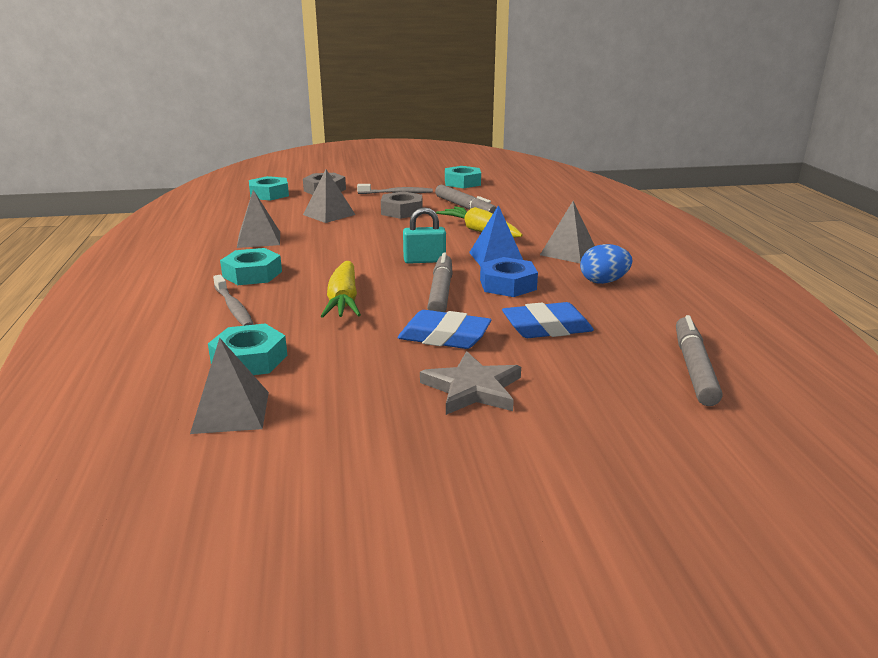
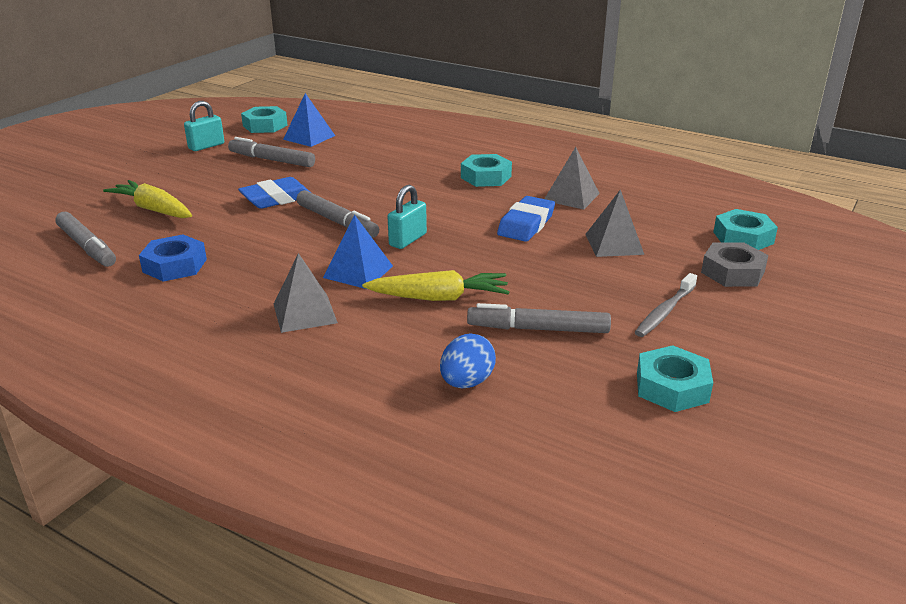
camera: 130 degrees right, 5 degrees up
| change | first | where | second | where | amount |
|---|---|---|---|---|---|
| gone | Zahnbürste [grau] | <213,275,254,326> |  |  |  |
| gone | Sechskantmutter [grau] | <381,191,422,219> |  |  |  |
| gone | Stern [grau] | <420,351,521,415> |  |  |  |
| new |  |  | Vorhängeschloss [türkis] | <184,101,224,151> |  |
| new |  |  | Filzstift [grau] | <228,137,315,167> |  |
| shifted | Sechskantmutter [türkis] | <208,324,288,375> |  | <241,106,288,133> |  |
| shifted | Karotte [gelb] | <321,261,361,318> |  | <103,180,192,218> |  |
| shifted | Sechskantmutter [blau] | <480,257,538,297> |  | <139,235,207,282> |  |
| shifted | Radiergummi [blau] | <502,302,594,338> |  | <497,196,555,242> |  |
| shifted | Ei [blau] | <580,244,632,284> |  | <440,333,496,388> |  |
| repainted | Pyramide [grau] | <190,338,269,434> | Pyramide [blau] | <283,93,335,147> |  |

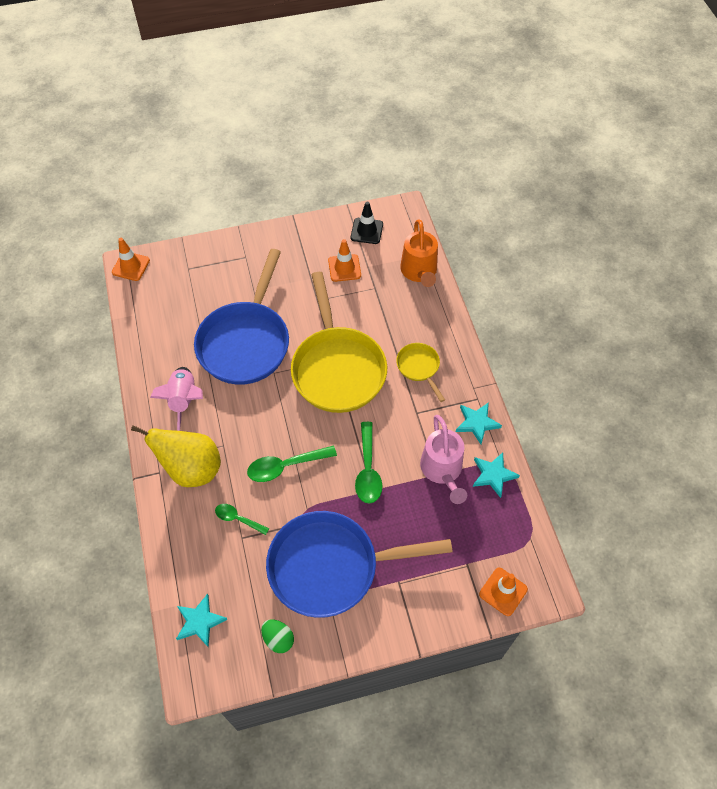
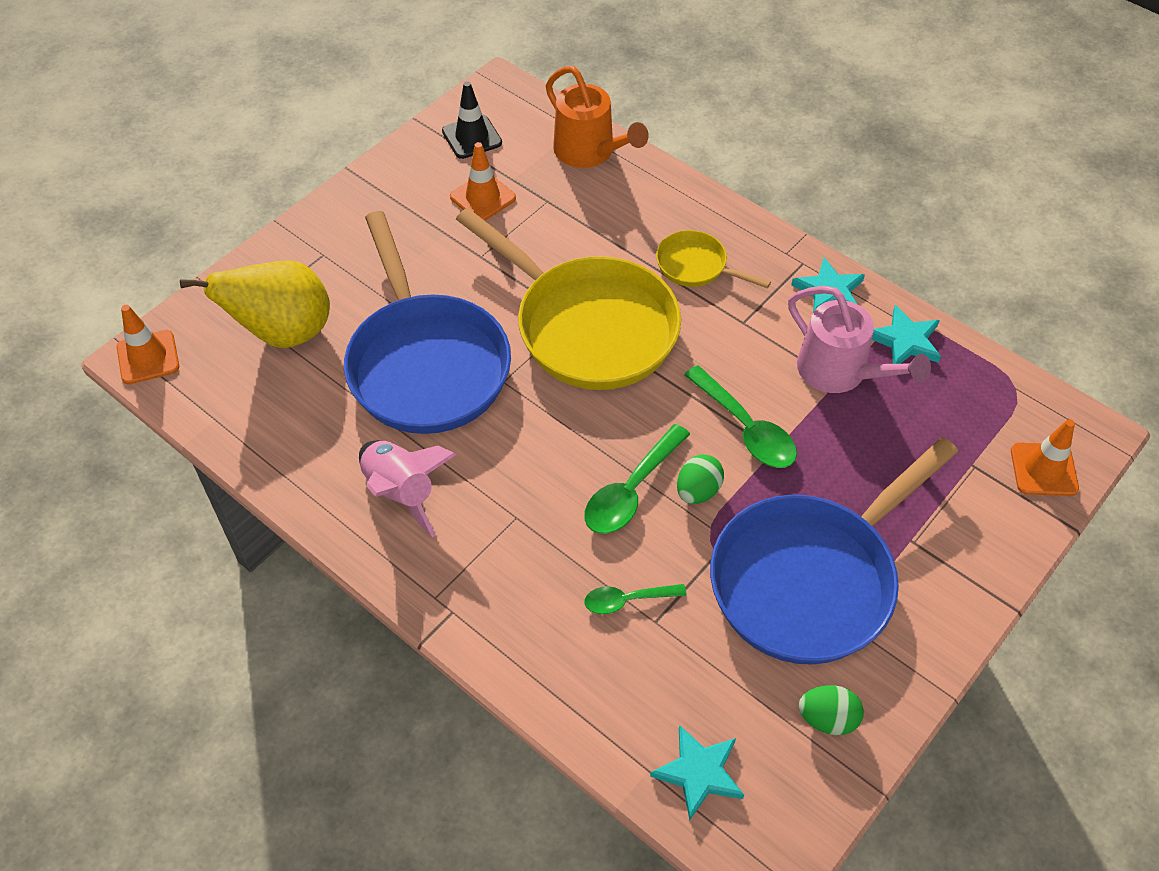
camera: 35 degrees left, 5 degrees down
| change | first | where | second | where | amount |
|---|---|---|---|---|---|
| new |  |  | Ei [grün] | <677,454,724,504> |  |
| shifted | Birne [gelb] | <131,425,221,487> |  | <180,260,330,348> |  |

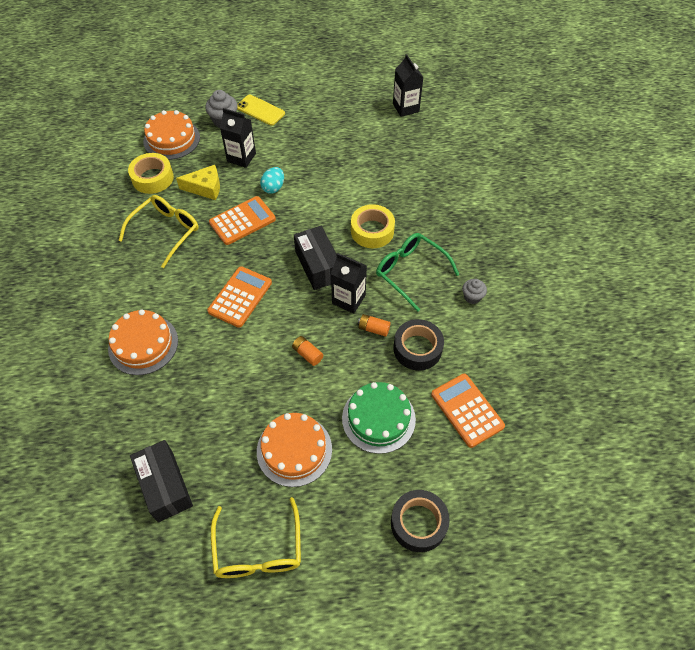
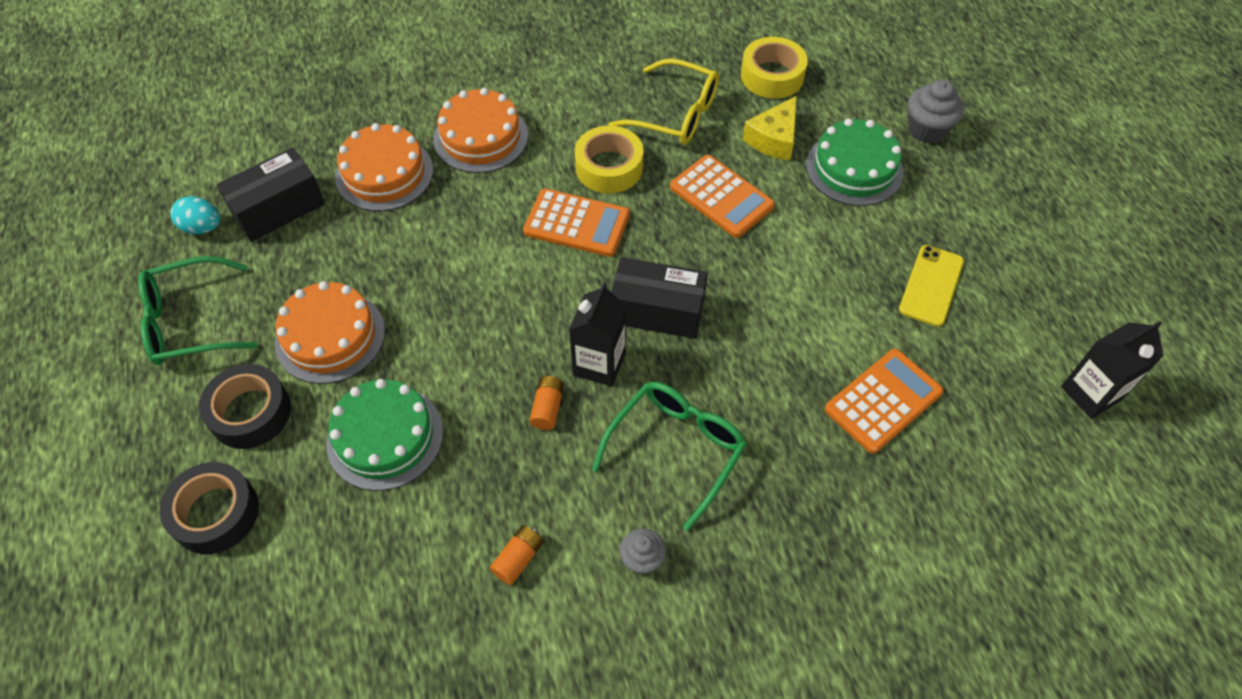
camera: 80 degrees right, 0 degrees up
| change | first | where | second | where | amount |
|---|---|---|---|---|---|
| shifted | Kuchen [orange] | <143,110,200,160> |  | <335,123,433,211> |  |
| shifted | Handy [gelb] | <237,95,285,126> |  | <899,245,964,327> |  |
| shifted | Ei [türkis] | <260,167,284,194> |  | <170,196,220,234> |  |
| shifted | Batterie [orange] | <292,336,323,366> |  | <490,525,543,585> |  |
| shifted | Klebeband [gelb] | <351,204,395,248> |  | <575,126,644,194> |  |
| shifted | Klebeband [schwarz] | <394,319,444,371> |  | <199,364,291,449> |  |
| shifted | Taschenrechner [orange] | <431,374,505,448> |  | <825,349,944,454> |  |
| swapped | Getränkekarton [schwarz] | <220,108,256,168> | Kuchen [grün] | <806,118,904,206> |  |
| repainted | Brille [gelb] | <211,497,301,578> | Brille [grün] | <138,256,258,365> |  |
| rotated | Käse [gelb] | <176,165,220,200> |  | <743,96,797,160> | 45 degrees clockwise |
| rotated | Schachtel [schwarz] | <294,226,337,290> |  | <611,257,708,339> | 45 degrees clockwise |

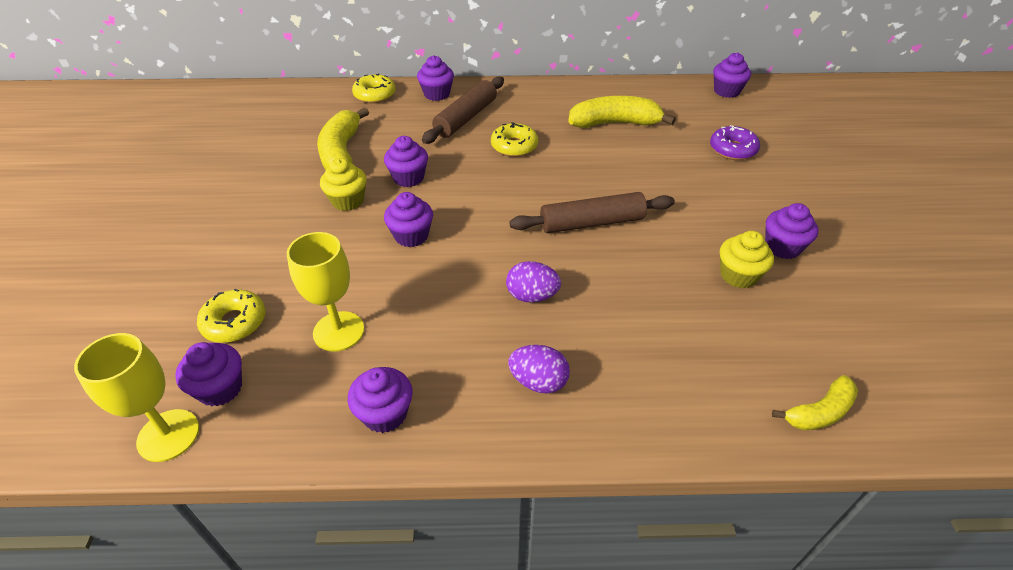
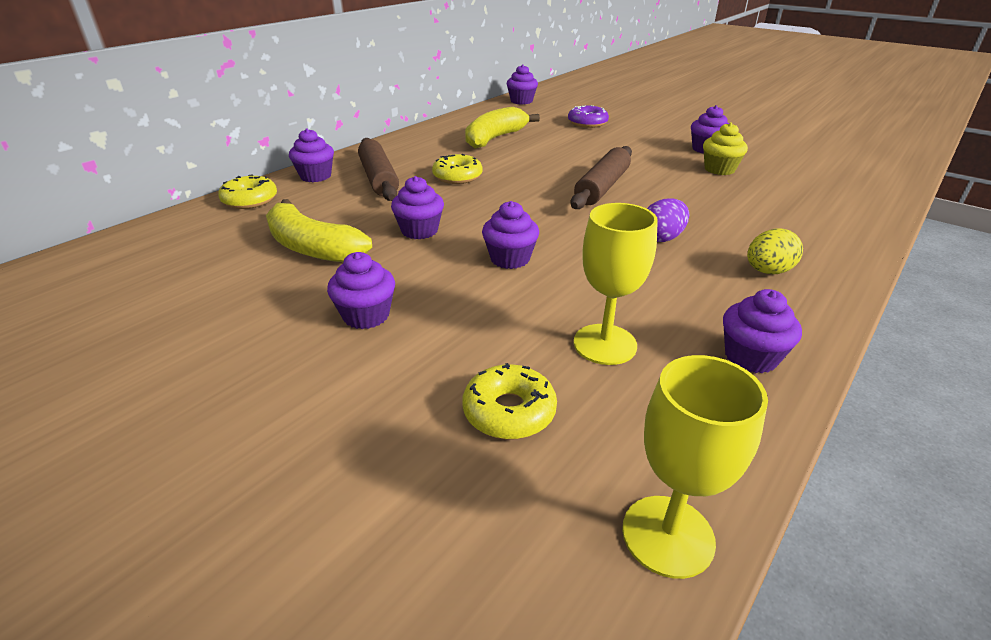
camera: 50 degrees left, 10 degrees down
| change | first | where | second | where | amount |
|---|---|---|---|---|---|
| gone | Muffin [gelb] | <320,158,367,211> |  |  |  |
| gone | Banane [gelb] | <772,375,858,430> |  |  |  |
| shifted | Muffin [lila] | <175,342,242,406> |  | <327,252,395,329> |  |
| repainted | Ei [lila] | <508,345,570,394> | Ei [gelb] | <747,228,803,274> |  |

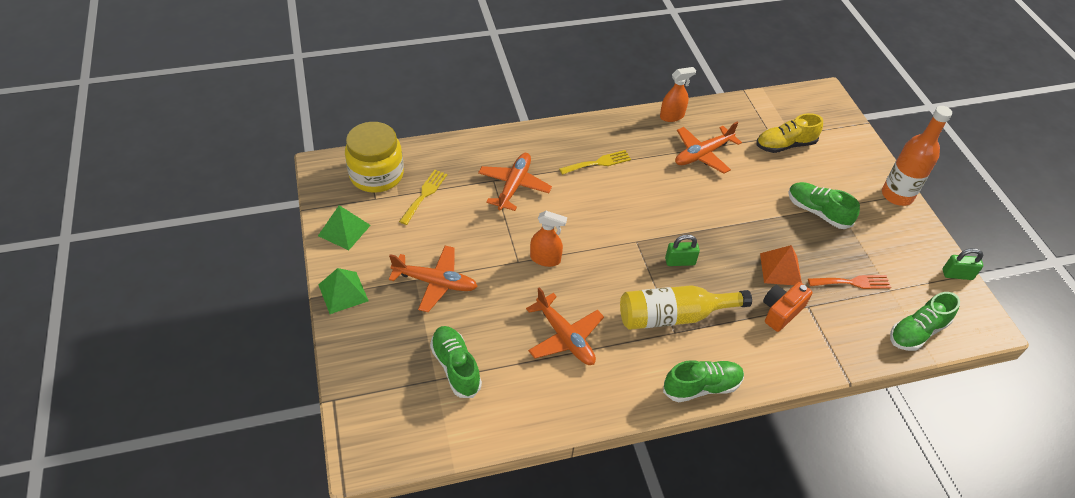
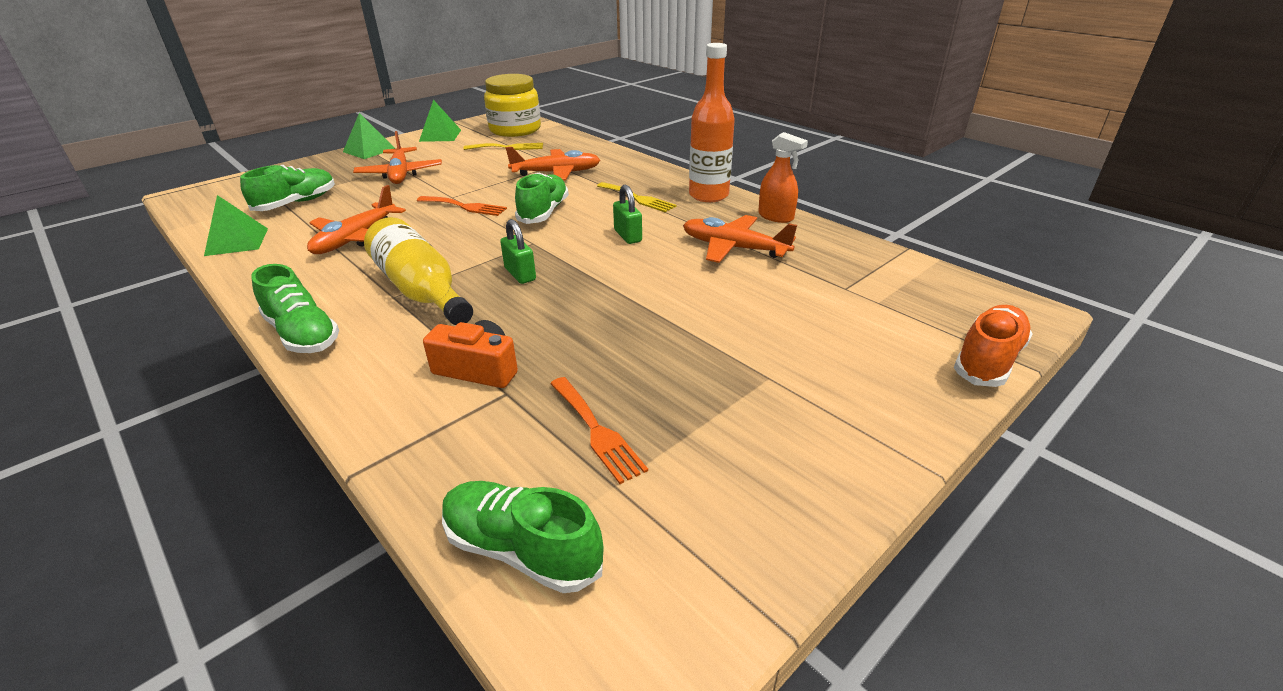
camera: 65 degrees right, 15 degrees down
| change | first | where | second | where | amount |
|---|---|---|---|---|---|
| gone | Schuh [gelb] | <756,113,823,153> |  |  |  |
| gone | Pyramide [orange] | <760,245,802,285> |  |  |  |
| new |  |  | Pyramide [grün] | <204,195,268,256> |  |
| new |  |  | Schuh [orange] | <954,305,1032,387> |  |
| shifted | Schuh [grün] | <788,182,860,229> |  | <515,173,569,224> |  |
| shifted | Flasche [orange] | <882,106,952,206> |  | <689,43,735,202> |  |
| shifted | Vorhängeschloss [grün] | <943,248,983,280> |  | <613,185,642,244> |  |
| swapped | Sprühflasche [orange] | <530,211,567,267> | Gabel [orange] | <417,196,507,216> |  |

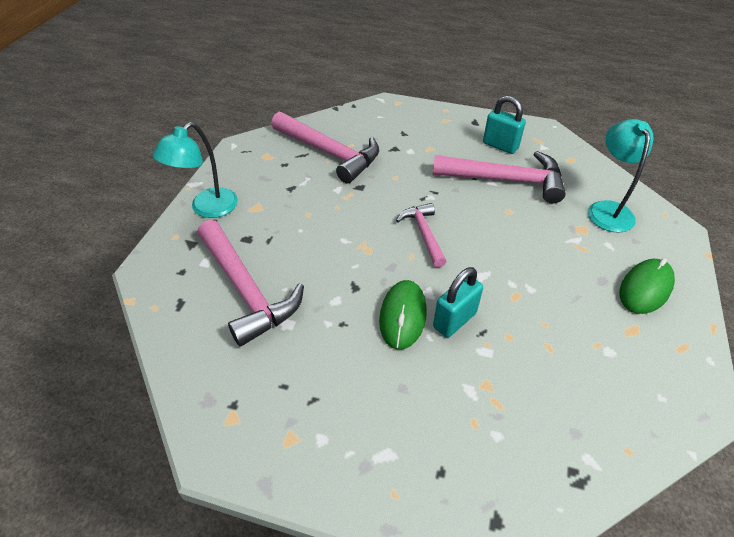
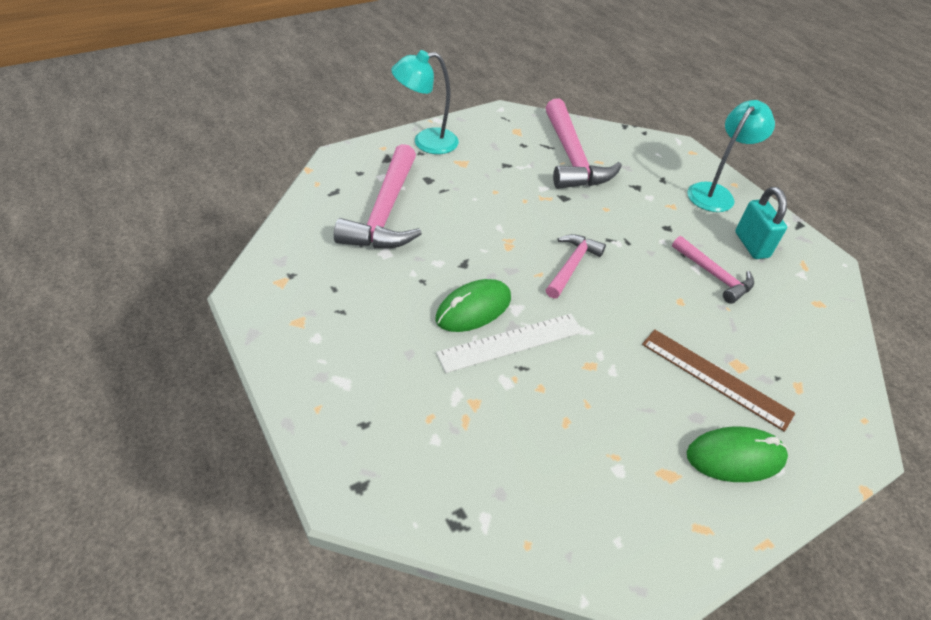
camera: 40 degrees right, 0 degrees up
| change | first | where | second | where | amount |
|---|---|---|---|---|---|
| new |  |  | Lineal [braun] | <642,329,795,432> |  |
| shifted | Lampe [türkis] | <588,119,654,232> |  | <687,100,775,212> |  |
| swapped | Vorhängeschloss [türkis] | <433,267,483,338> | Lineal [weiß] | <436,314,583,373> |  |
| scaled | Hammer [rosa] | <432,151,566,203> |  | <672,236,754,304> | x0.57 |

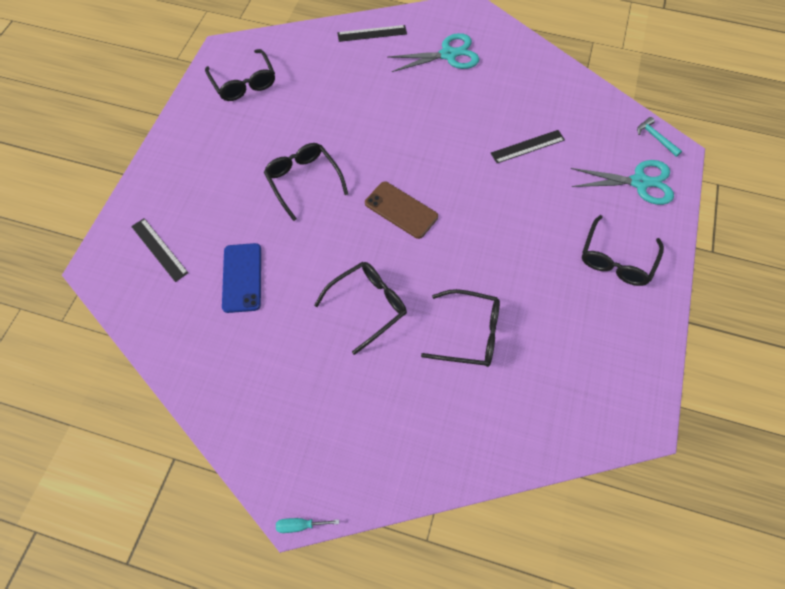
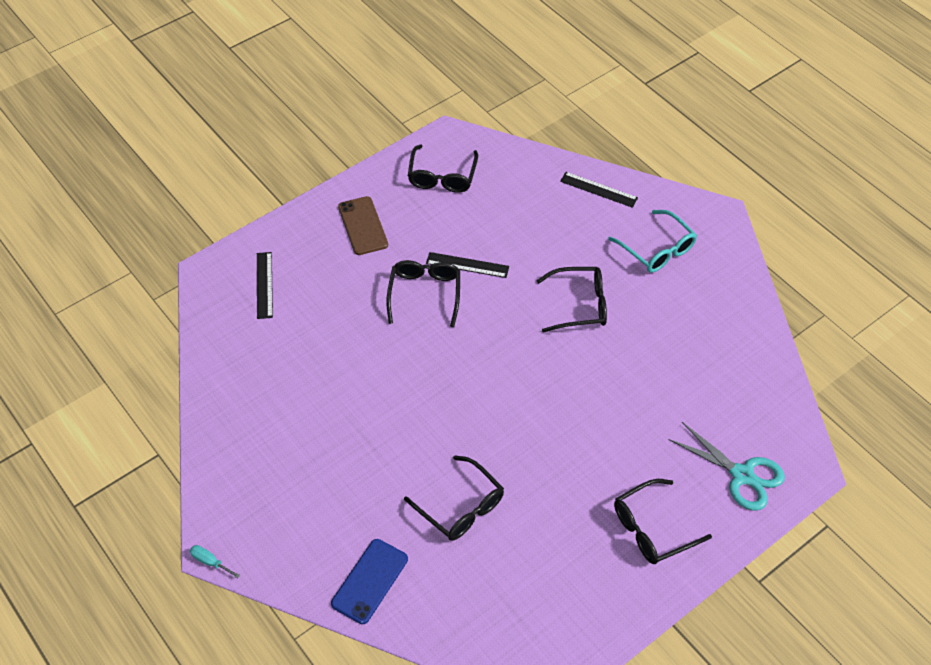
camera: 35 degrees right, 10 degrees down
| change | first | where | second | where | amount |
|---|---|---|---|---|---|
| gone | Hammer [türkis] | <637,117,682,157> |  |  |  |
| shifted | Handy [blau] | <222,243,261,313> |  | <331,539,408,624> |  |
| shifted | Brille [schwarz] | <314,262,407,355> |  | <536,267,607,333> |  |
| shifted | Handy [braun] | <365,182,438,239> |  | <338,196,388,255> |  |
| shifted | Lineal [schwarz] | <491,130,565,163> |  | <426,252,509,278> |  |
| swapped | Schere [türkis] | <387,33,479,72> | Brille [türkis] | <608,210,697,273> |  |

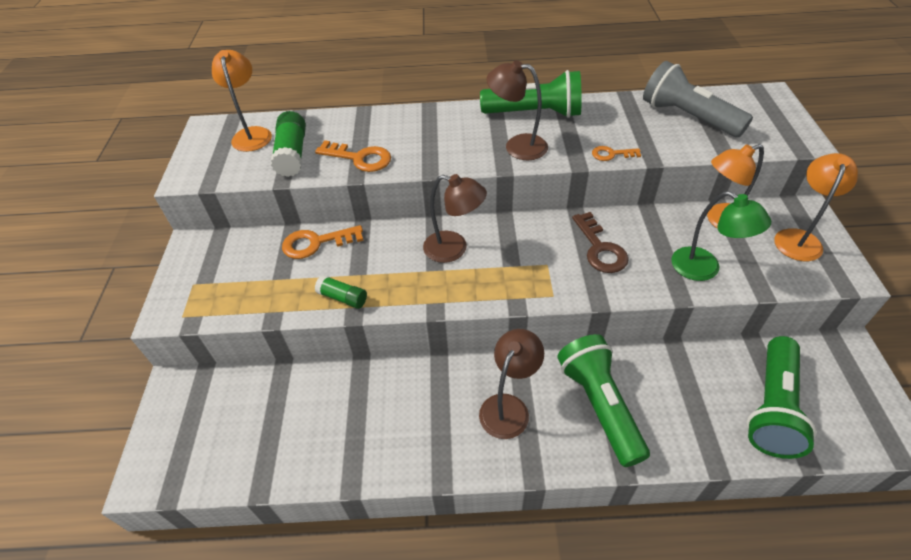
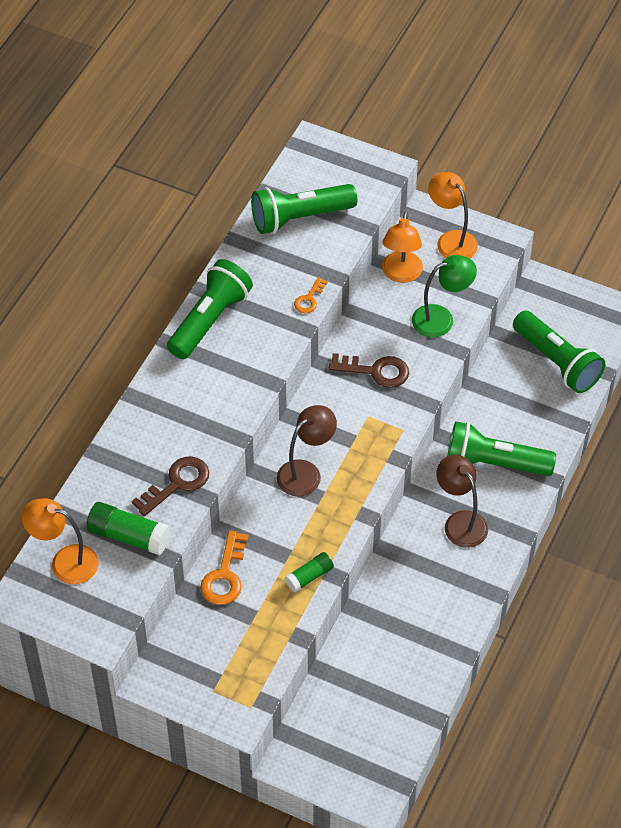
camera: 65 degrees left, 5 degrees up
| change | first | where | second | where | amount |
|---|---|---|---|---|---|
| gone | Lampe [braun] | <486,60,548,160> |  |  |  |
| repainted | Schlüssel [orange] | <315,140,391,172> | Schlüssel [braun] | <131,456,209,516> |  |
| repainted | Taschenlampe [grau] | <643,61,753,137> | Taschenlampe [grün] | <251,184,357,234> |  |

